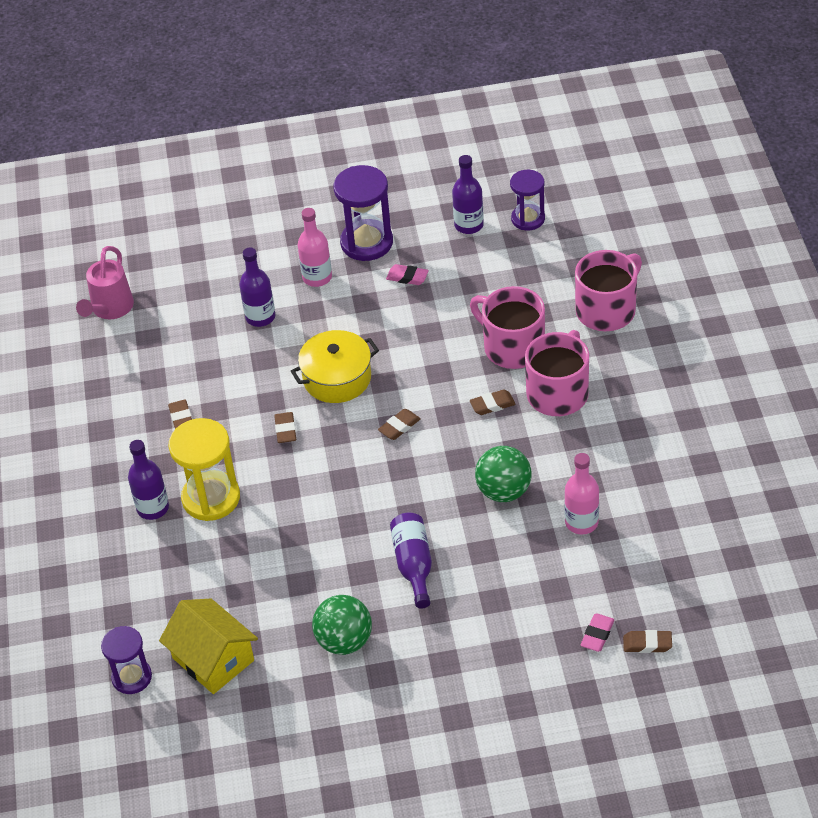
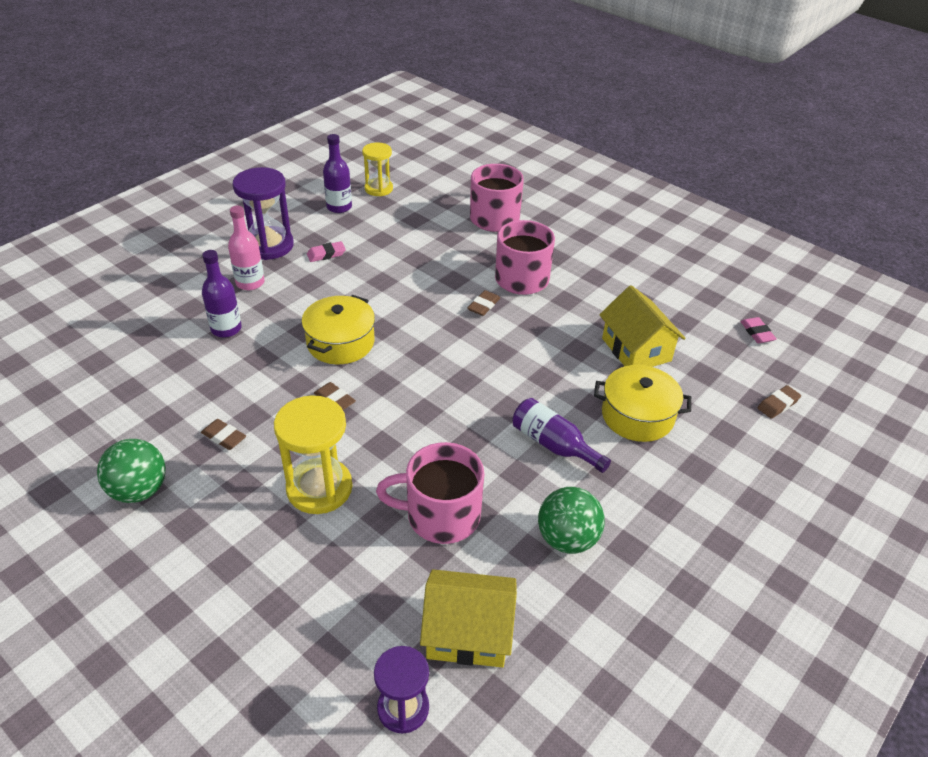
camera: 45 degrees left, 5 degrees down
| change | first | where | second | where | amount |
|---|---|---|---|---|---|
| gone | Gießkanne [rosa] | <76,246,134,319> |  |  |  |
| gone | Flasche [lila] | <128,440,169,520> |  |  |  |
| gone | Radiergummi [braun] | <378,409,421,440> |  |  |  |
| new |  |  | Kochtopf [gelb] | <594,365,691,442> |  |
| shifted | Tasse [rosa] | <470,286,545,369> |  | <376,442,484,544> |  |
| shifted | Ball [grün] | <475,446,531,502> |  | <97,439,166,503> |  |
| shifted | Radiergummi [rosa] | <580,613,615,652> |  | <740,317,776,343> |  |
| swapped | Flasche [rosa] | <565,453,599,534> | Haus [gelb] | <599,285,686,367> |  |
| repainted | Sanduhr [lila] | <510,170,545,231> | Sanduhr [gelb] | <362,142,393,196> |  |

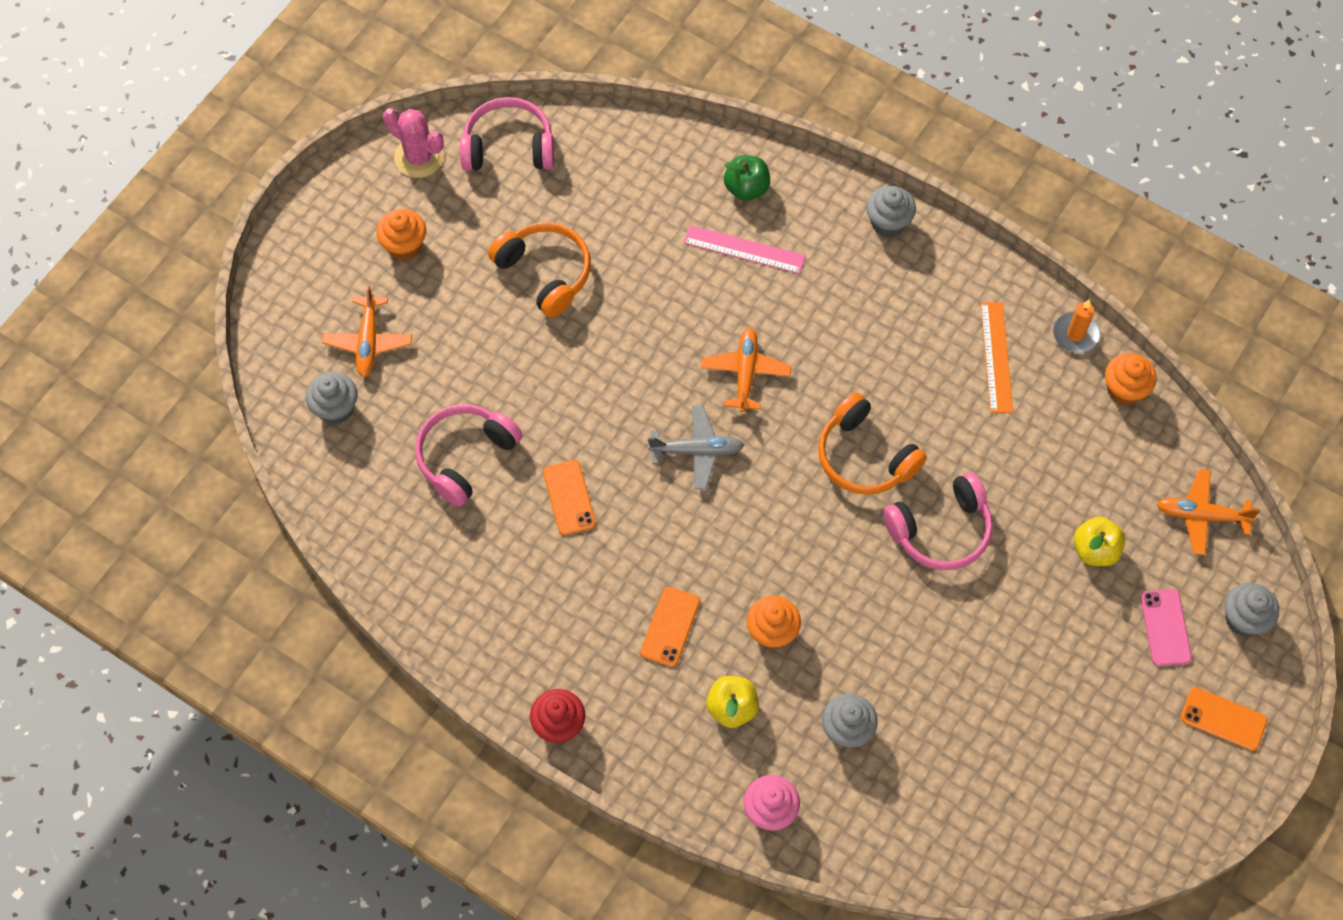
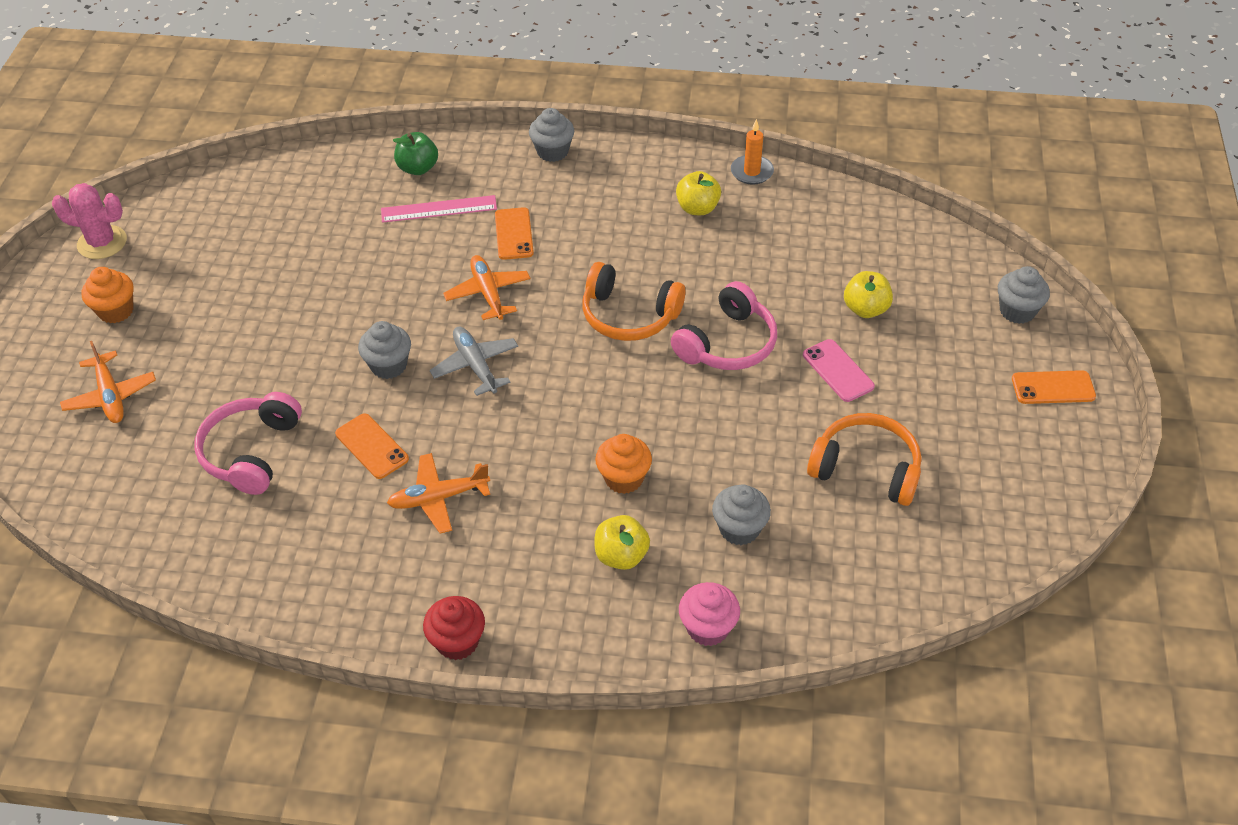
camera: 25 degrees left, 15 degrees down
| change | first | where | second | where | amount |
|---|---|---|---|---|---|
| gone | Kopfhörer [rosa] | <460,97,554,171> |  |  |  |
| gone | Muffin [orange] | <1105,353,1157,406> |  |  |  |
| shifted | Muffin [grau] | <306,372,358,424> |  | <358,321,411,379> |  |
| shifted | Kopfhörer [orange] | <488,222,591,318> |  | <807,413,921,506> |  |
| shifted | Handy [orange] | <641,587,700,667> |  | <495,207,534,260> |  |
| shifted | Handy [rosa] | <1140,589,1192,666> |  | <803,339,875,402> |  |
| shifted | Flugzeug [orange] | <1157,469,1260,555> |  | <387,453,490,534> |  |
| swapped | Lineal [orange] | <981,302,1013,413> | Apfel [gelb] | <676,171,721,215> |  |
| rotated | Flugzeug [grau] | <648,406,744,489> |  | <430,327,518,396> | 90 degrees counterclockwise |

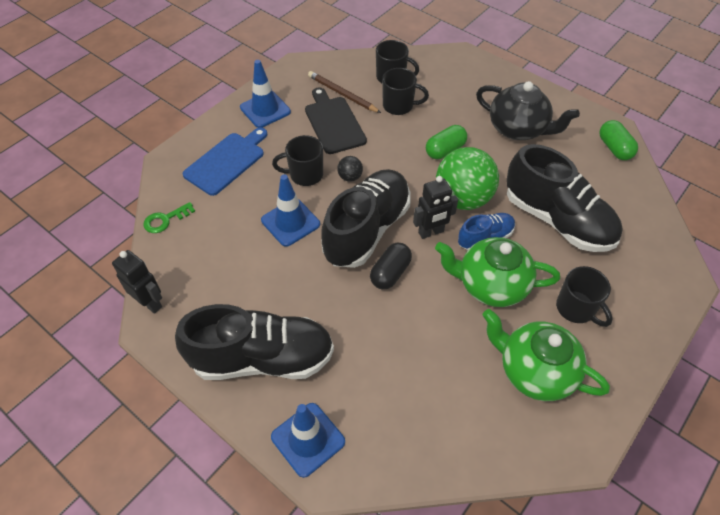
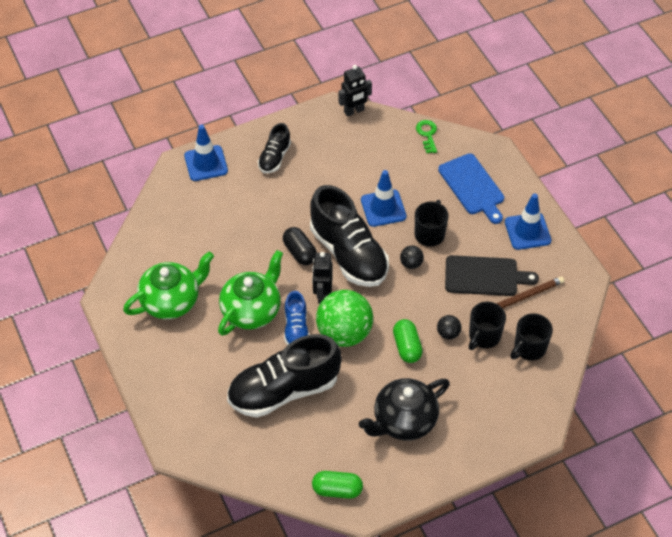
camera: 115 degrees right, 0 degrees up
| change | first | where | second | where | amount |
|---|---|---|---|---|---|
| gone | Tasse [schwarz] | <556,266,613,327> |  |  |  |
| new |  |  | Ball [schwarz] | <437,315,461,339> |  |
| scaled | Schuh [schwarz] | <175,304,334,380> |  | <258,123,291,173> | x0.51 |

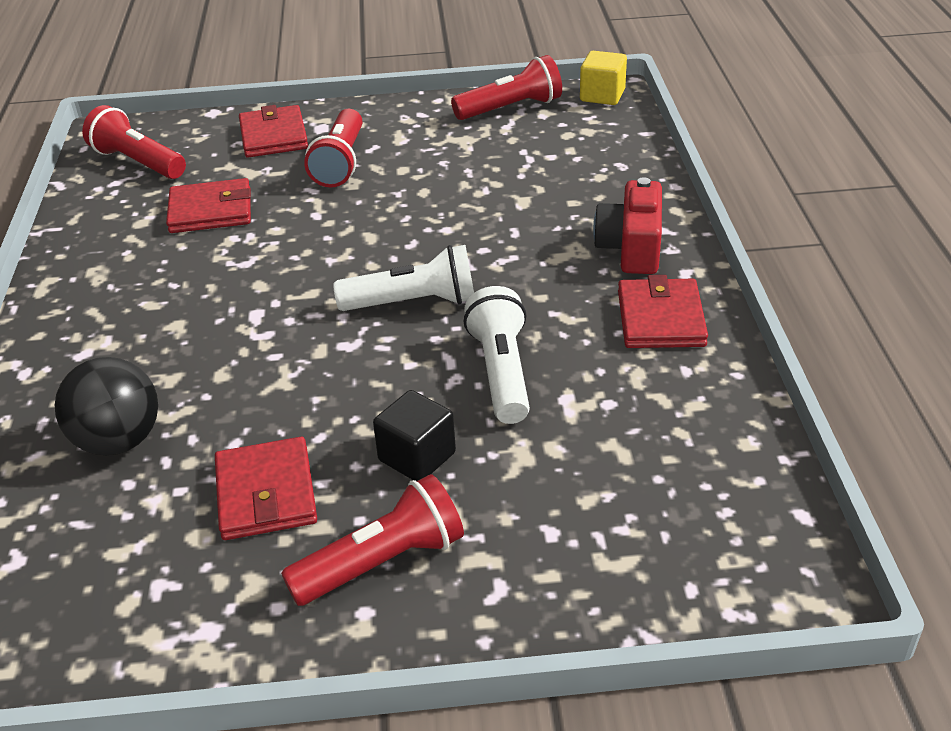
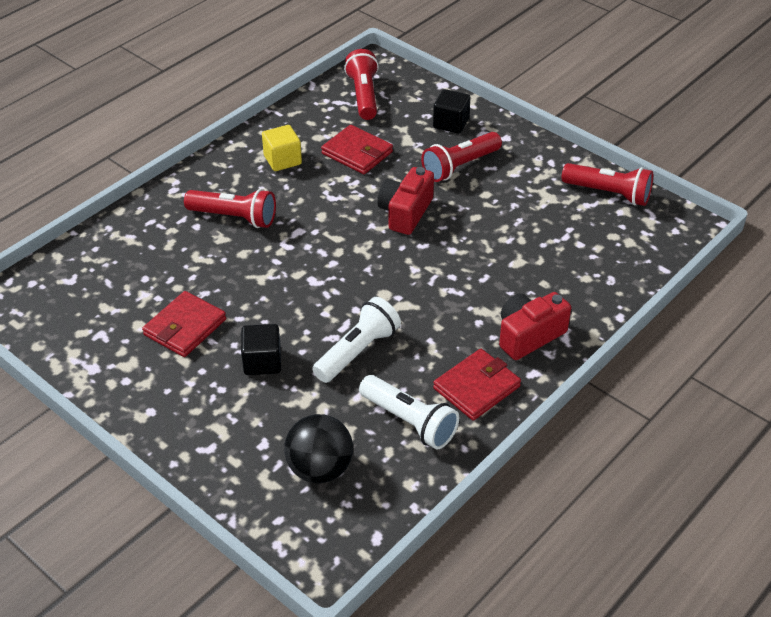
camera: 45 degrees right, 5 degrees up
| change | first | where | second | where | amount |
|---|---|---|---|---|---|
| new |  |  | Kamera [rot] | <378,167,434,235> |  |
| shifted | Ball [schwarz] | <55,357,158,455> |  | <284,414,353,483> |  |
| shifted | Taschenlampe [rot] | <281,474,464,606> |  | <184,189,276,228> |  |
| shifted | Taschenlampe [weiß] | <333,245,474,311> |  | <359,375,459,449> |  |
| shifted | Kubus [gelb] | <580,51,627,105> |  | <262,125,302,171> |  |
| swapped | Geldbörse [rot] | <239,105,308,158> | Kubus [schwarz] | <433,89,471,134> |  |

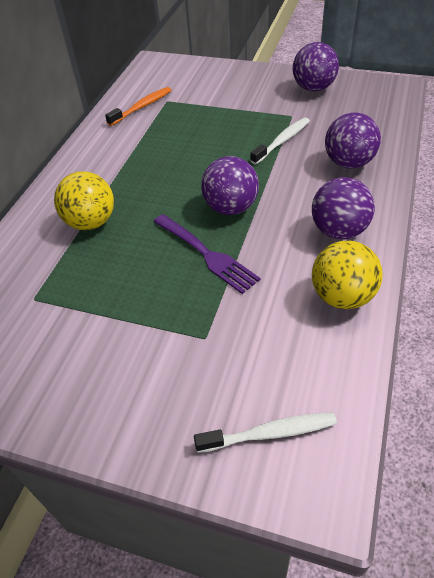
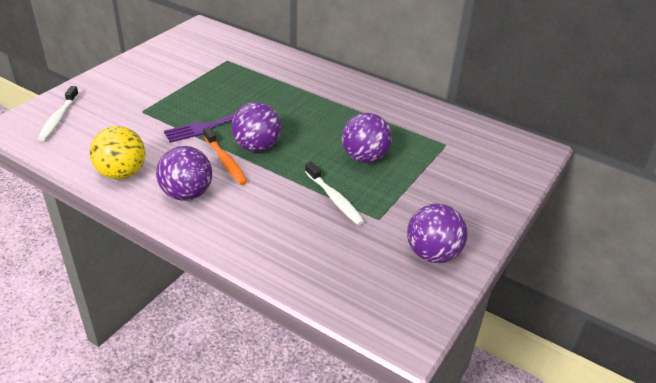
camera: 100 degrees right, 10 degrees down
| change | first | where | second | where | amount |
|---|---|---|---|---|---|
| gone | Ball [gelb] | <54,171,114,230> |  |  |  |
| shifted | Zahnbürste [orange] | <105,87,172,126> |  | <203,127,248,185> |  |
| shifted | Ball [lila] | <325,113,381,169> |  | <342,113,392,163> |  |

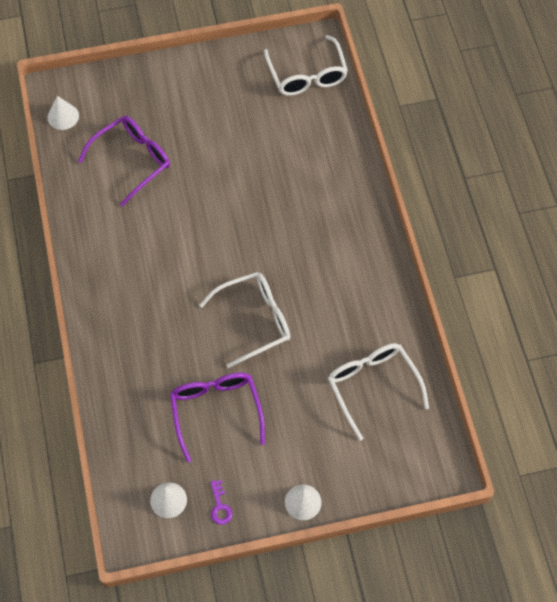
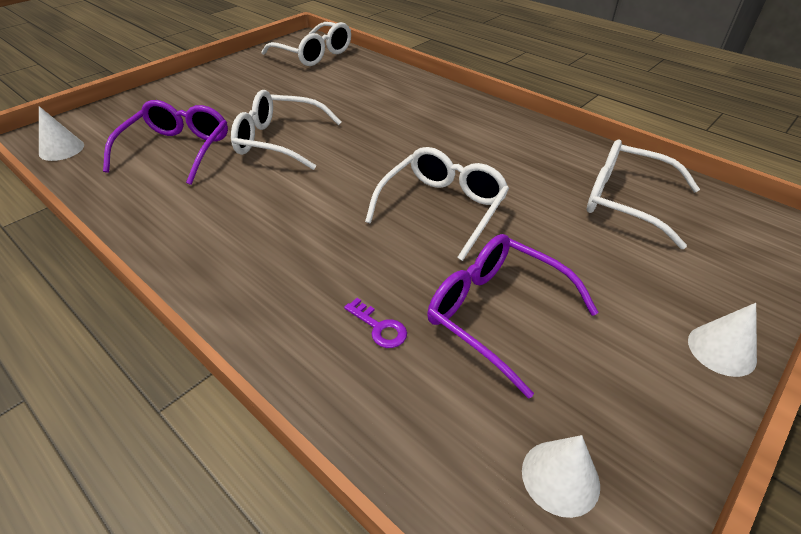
camera: 35 degrees left, 20 degrees down
| change | first | where | second | where | amount |
|---|---|---|---|---|---|
| new |  |  | Brille [weiß] | <231,90,342,170> |  |
| shifted | Schlüssel [lila] | <211,480,232,525> |  | <344,298,407,348> |  |

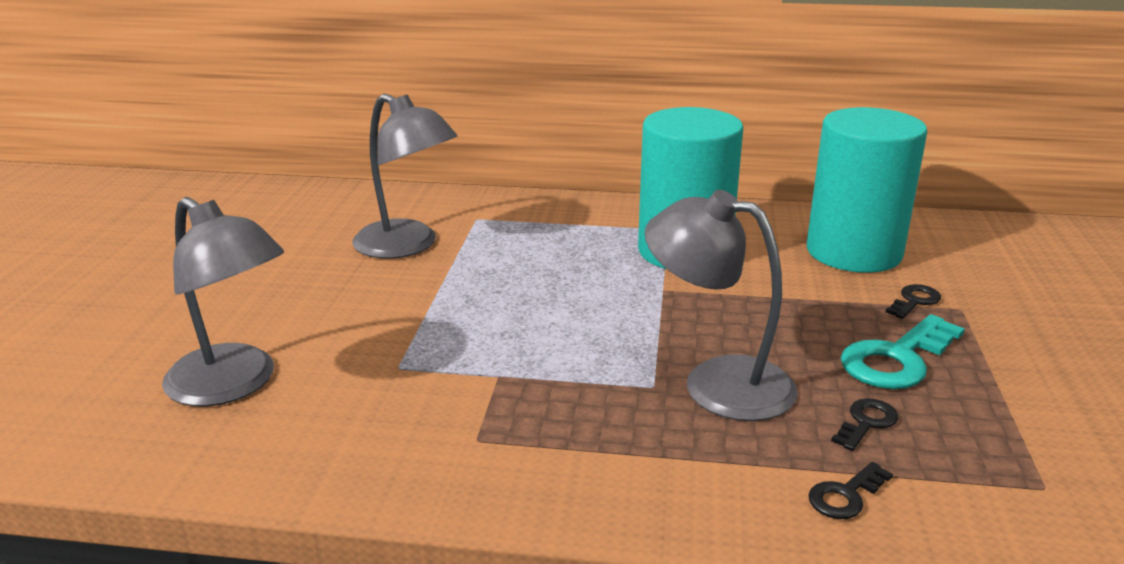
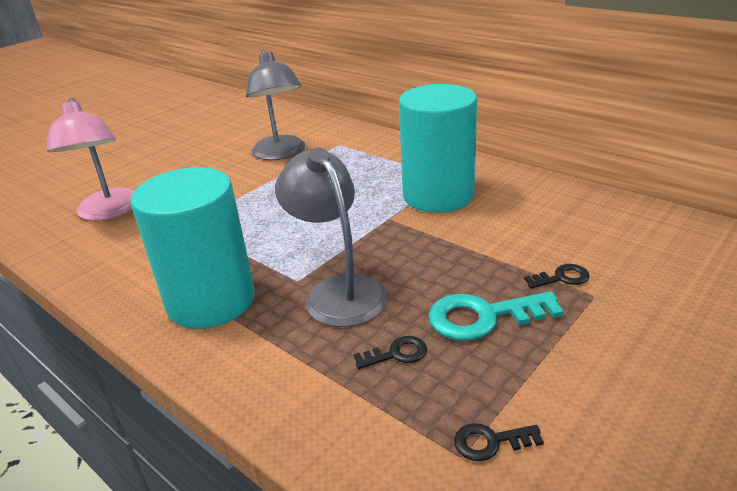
camera: 35 degrees right, 5 degrees up
| change | first | where | second | where | amount |
|---|---|---|---|---|---|
| shifted | Vollzylinder [türkis] | <807,107,928,273> |  | <131,167,255,329> |  |
| shifted | Schlüssel [schwarz] | <808,462,893,519> |  | <454,423,544,461> |  |
| repainted | Lampe [grau] | <162,197,284,406> | Lampe [rosa] | <46,98,134,221> |  |

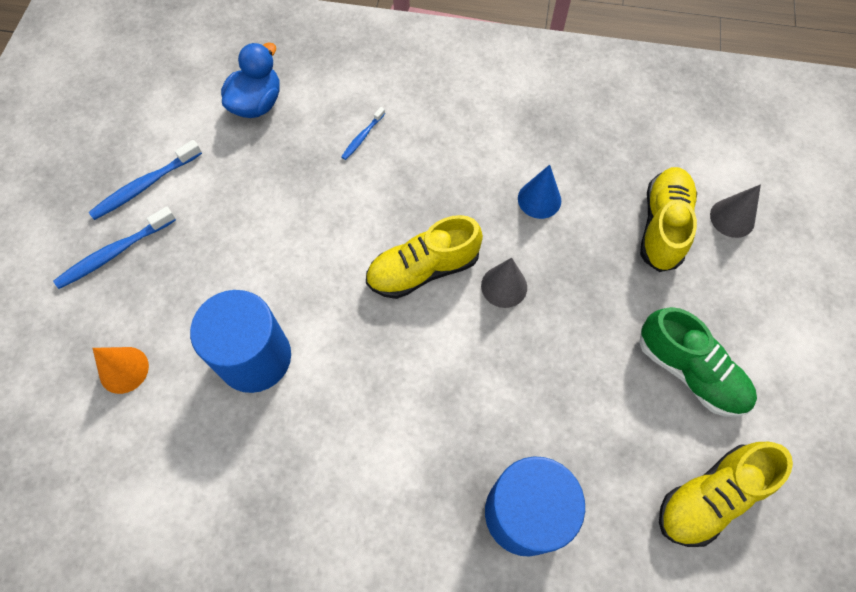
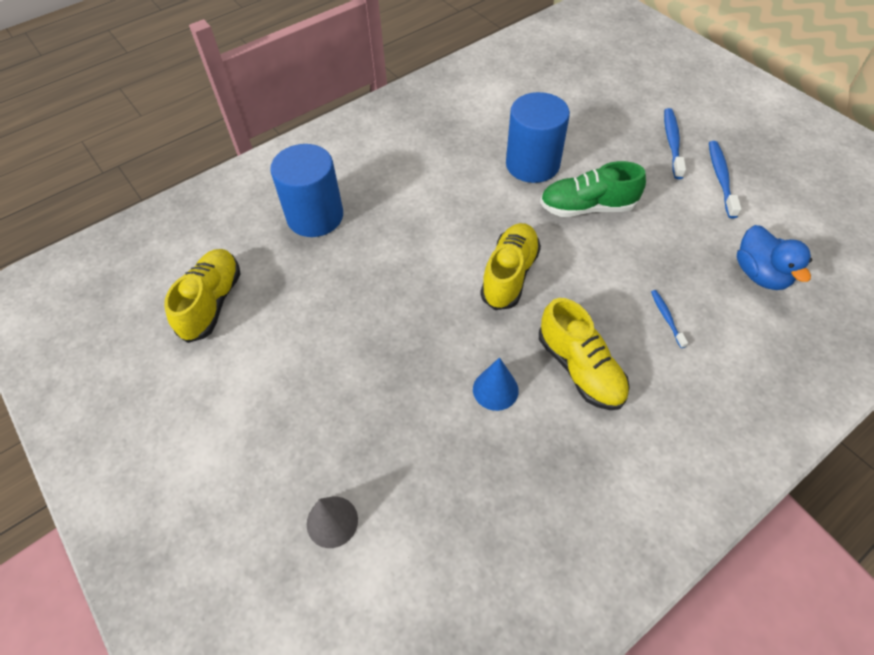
camera: 135 degrees right, 10 degrees down
| change | first | where | second | where | amount |
|---|---|---|---|---|---|
| gone | Kegel [orange] | <92,347,149,394> |  |  |  |
| gone | Kegel [grau] | <481,258,527,308> |  |  |  |
| shifted | Schuh [grün] | <639,307,757,417> |  | <540,161,646,217> |  |
| shifted | Schuh [gelb] | <640,167,697,272> |  | <539,298,630,410> |  |

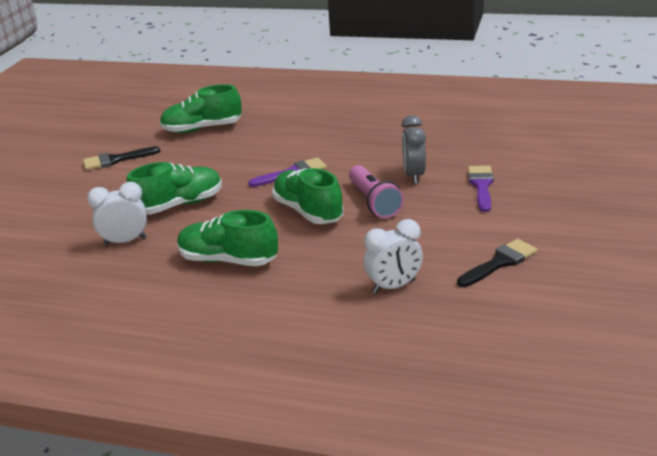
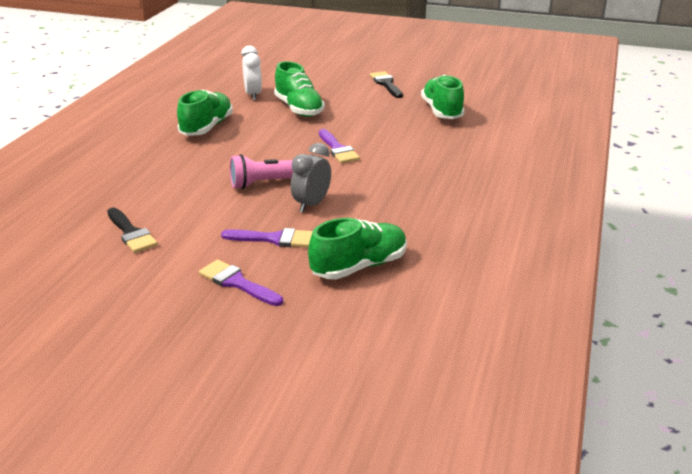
camera: 90 degrees right, 0 degrees up
| change | first | where | second | where | amount |
|---|---|---|---|---|---|
| gone | Wecker [weiß] | <363,219,423,294> |  |  |  |
| new |  |  | Pinsel [lila] | <199,260,283,306> |  |
| shifted | Schuh [grün] | <272,168,344,224> |  | <308,218,407,279> |  |
| rotated | Wecker [grau] | <401,115,426,184> |  | <291,143,331,213> | 60 degrees counterclockwise |

